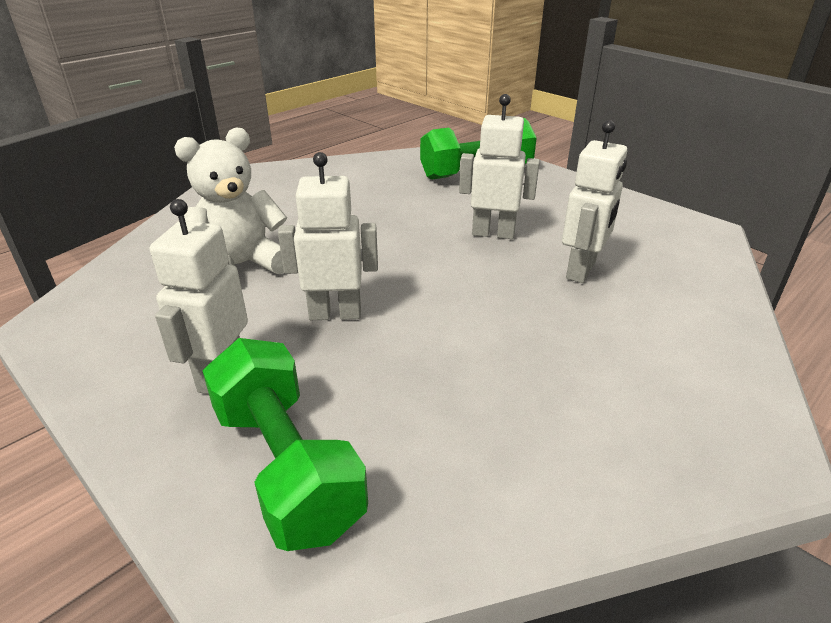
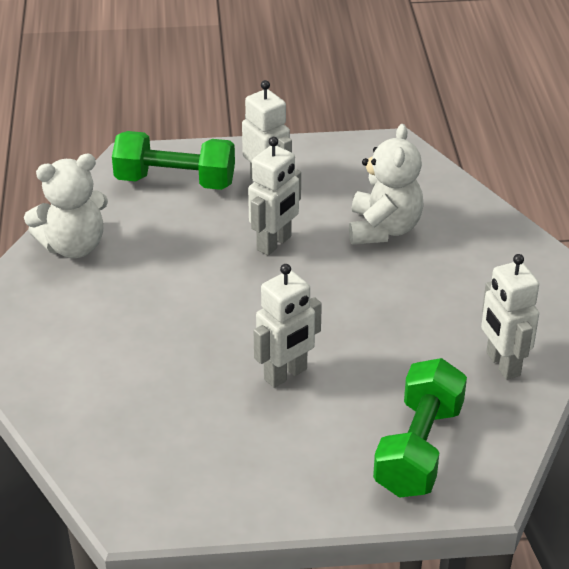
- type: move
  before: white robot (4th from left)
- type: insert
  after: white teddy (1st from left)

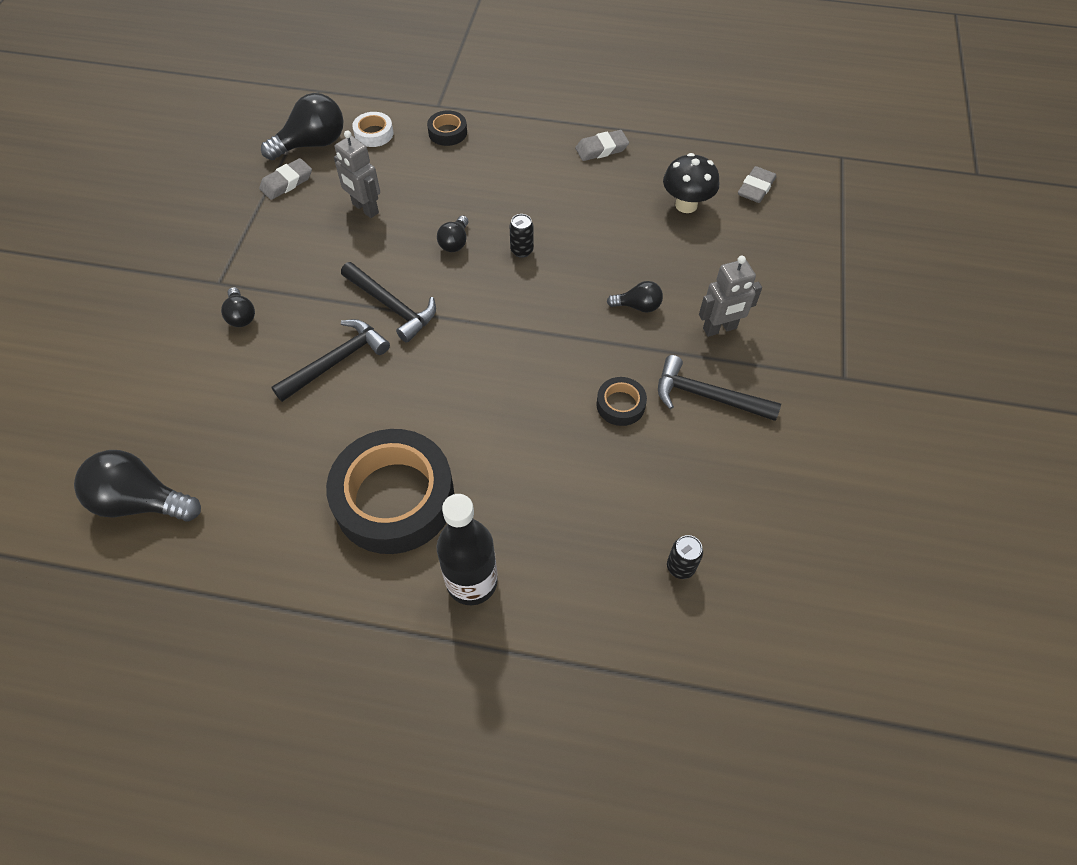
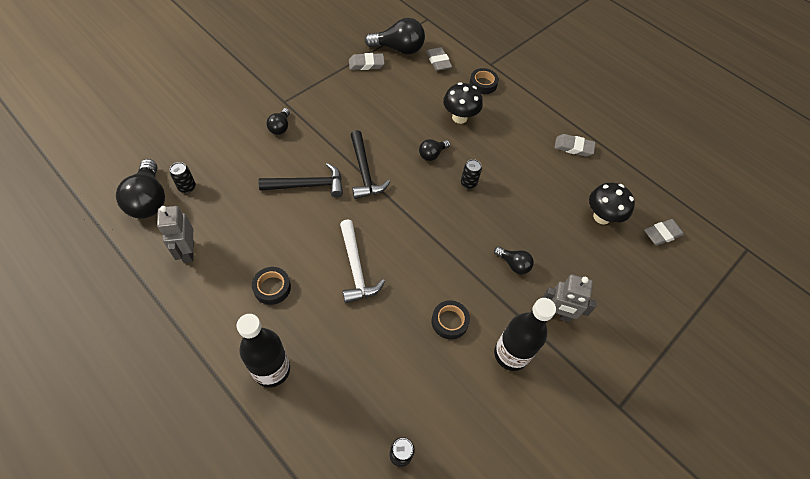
- type: rotate
  before: jet-black bulb (1st from left)
  turn: -150
- type: resize
  before: jet-black roll of tape (1st from left)
  scale: 0.44
- type: move
  before: grey robot (1st from left)
- type: replace
  before: white roll of tape
  after: grey gum eraser (2nd from left)
- type: replace
  before: jet-black claw hammer (3rd from left)
  after: jet-black flask (2nd from left)
- type: insert
  after: jet-black can (1st from left)
- type: insert
  after: white claw hammer
- type: insert
  after: jet-black mushroom (1st from left)

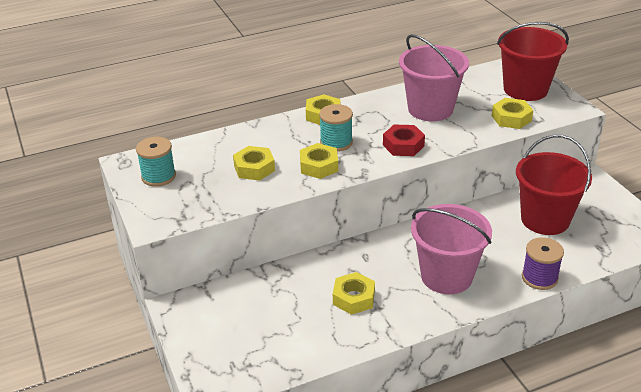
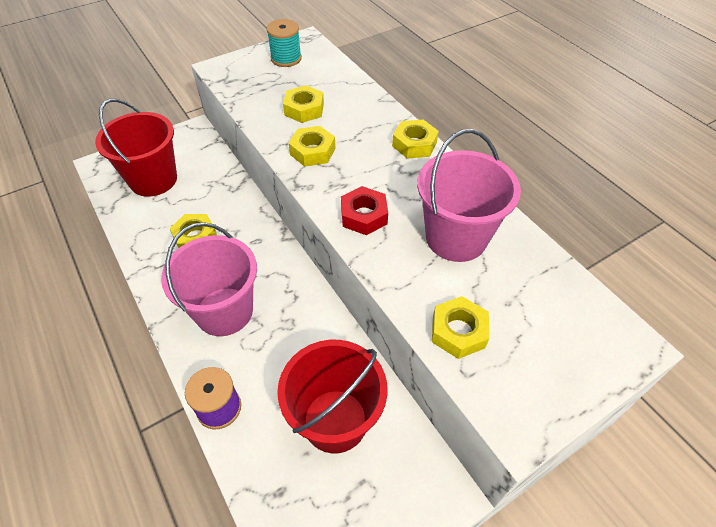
- type: delete
  before: aqua reel of thread (2nd from left)
- type: move
  before: crimson bucket (1st from left)

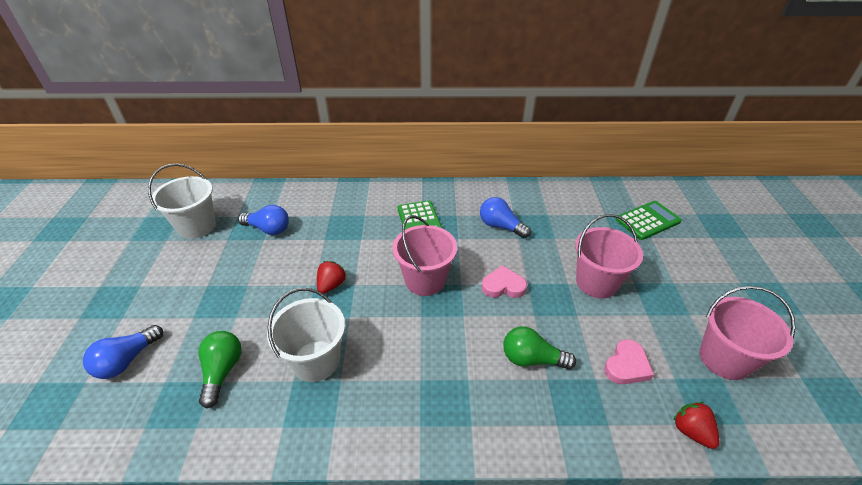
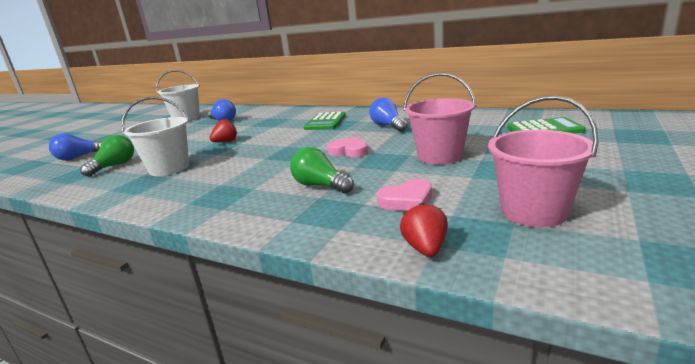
- type: delete
  before: pink bucket (1st from left)

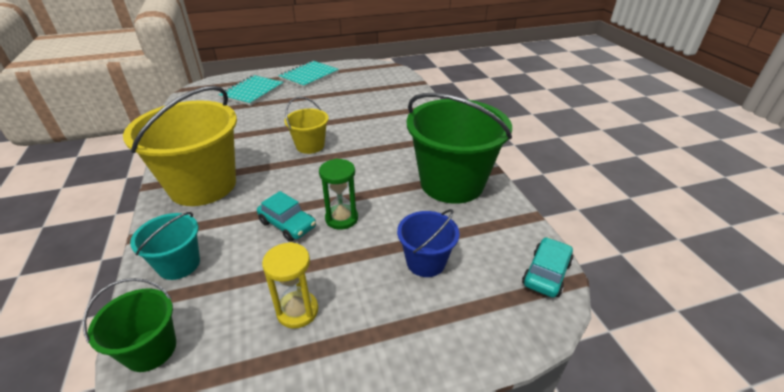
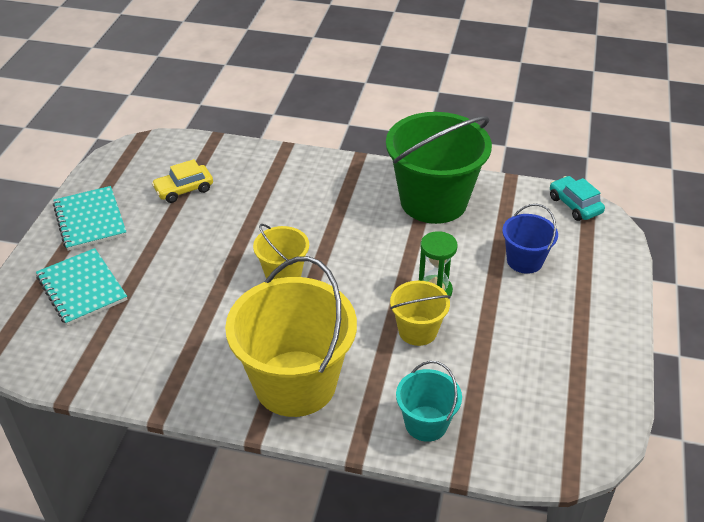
- type: delete
  before: green bucket (1st from left)
- type: replace
  before: aqua car (1st from left)
  after: yellow bucket (3rd from left)
- type: delete
  before: yellow sand timer
- type: insert
  after: yellow car

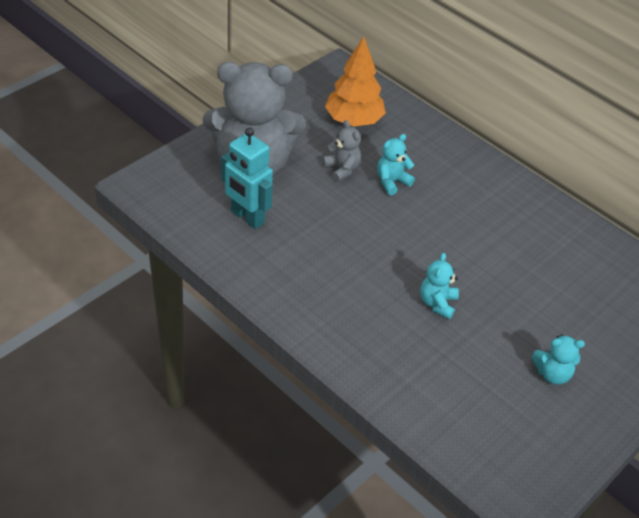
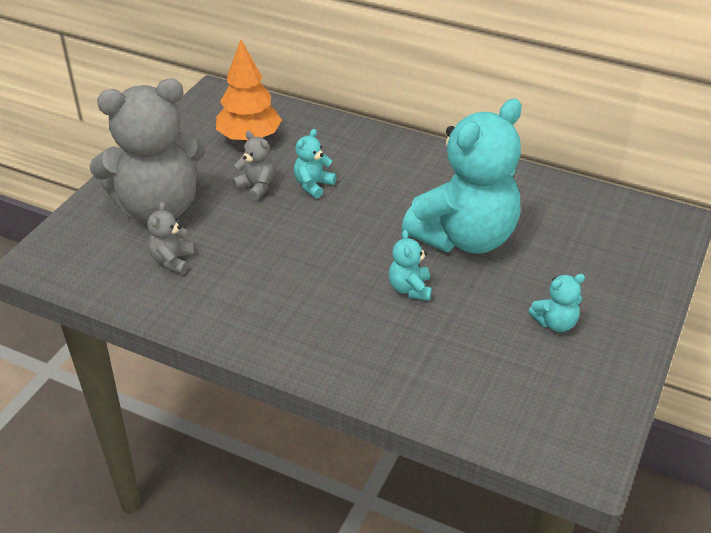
- type: replace
  before: aqua robot
  after: grey teddy (2nd from left)
- type: insert
  after: aqua teddy (3rd from left)

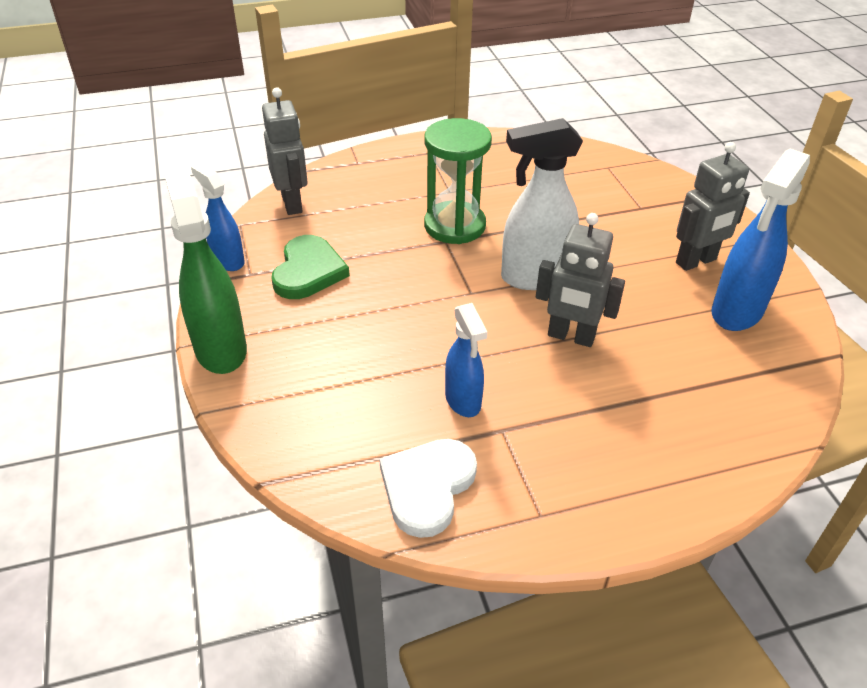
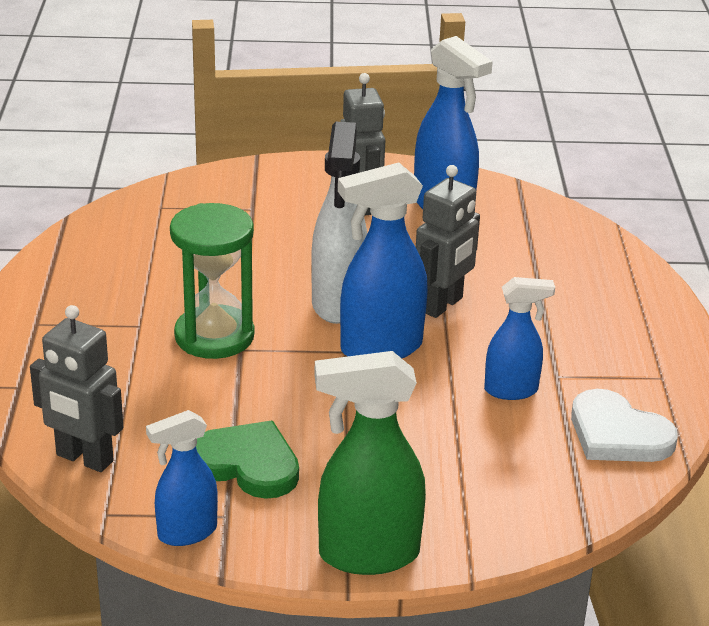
- type: rotate
  before: grey robot (1st from left)
  turn: -150
- type: insert
  after: blue spray bottle (2nd from left)

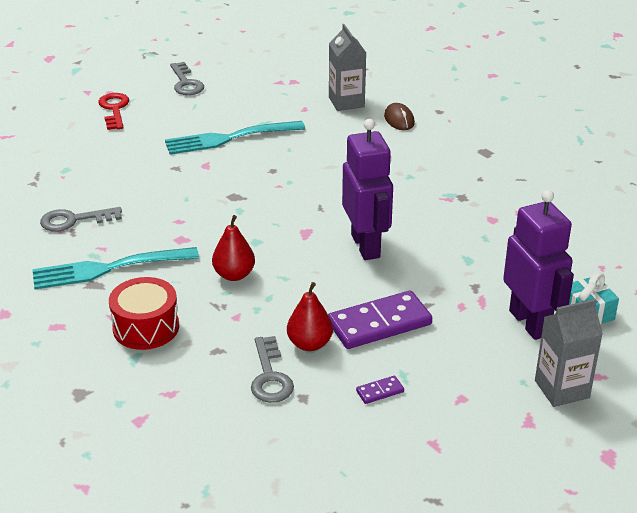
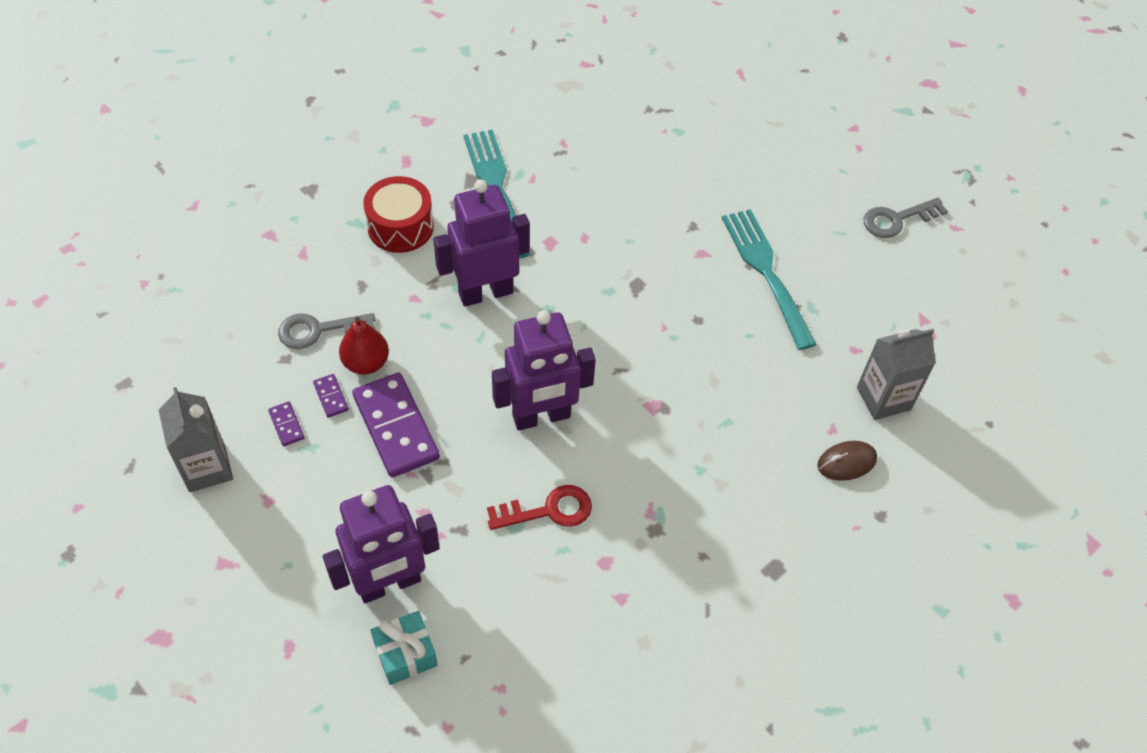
- type: delete
  before: grey key (1st from left)
- type: move
  before: crimson key
- type: replace
  before: crimson pear fruit (1st from left)
  after: royal purple robot (2nd from left)
- type: move
  before: grey milk carton (2nd from left in the first image)
  after: grey milk carton (1st from left)
- type: insert
  after: royal purple domino tile (2nd from left)

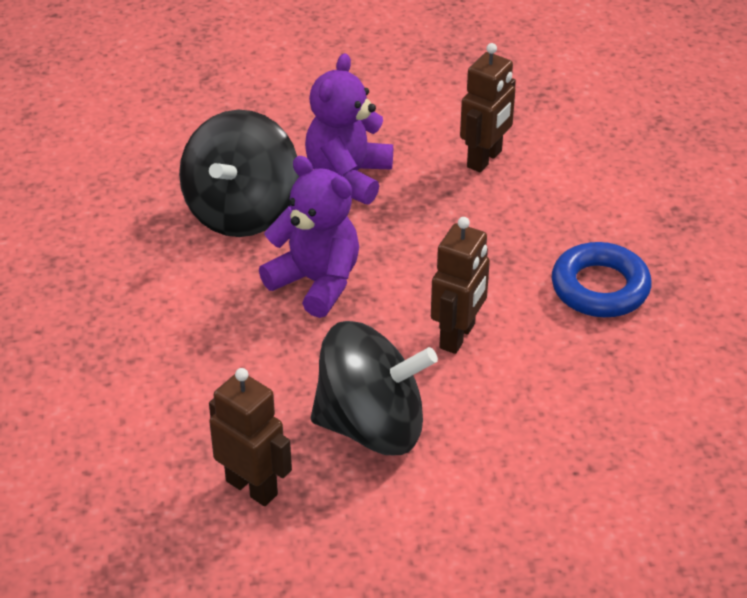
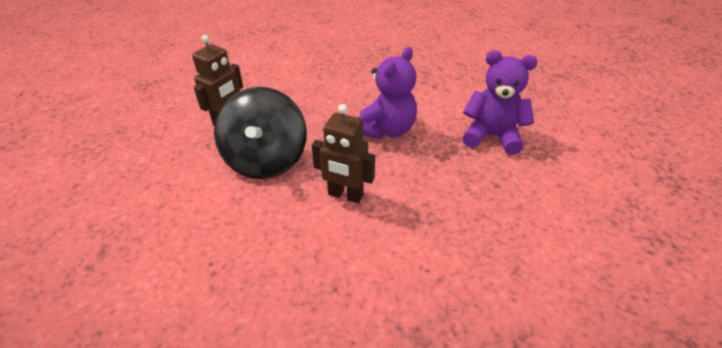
- type: delete
  before: jet-black spinning top (1st from left)
- type: delete
  before: russet robot (3rd from left)
- type: delete
  before: blue ring

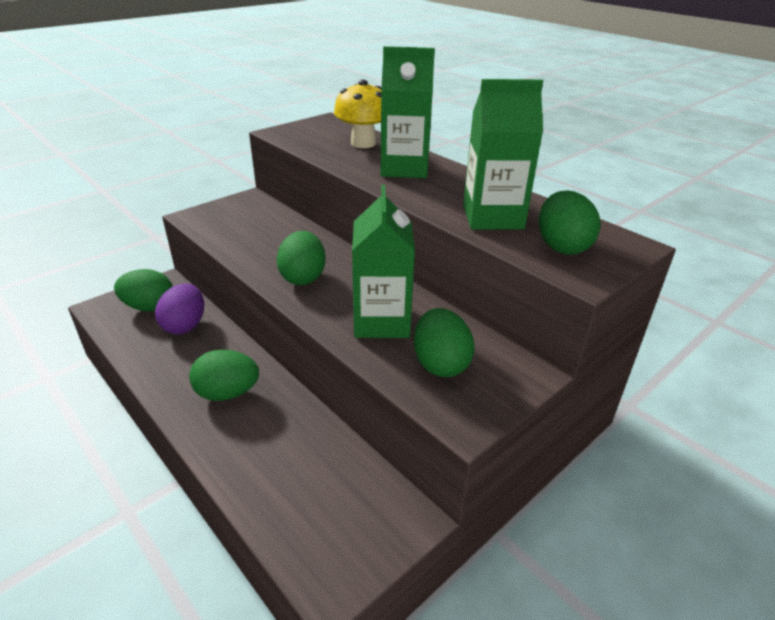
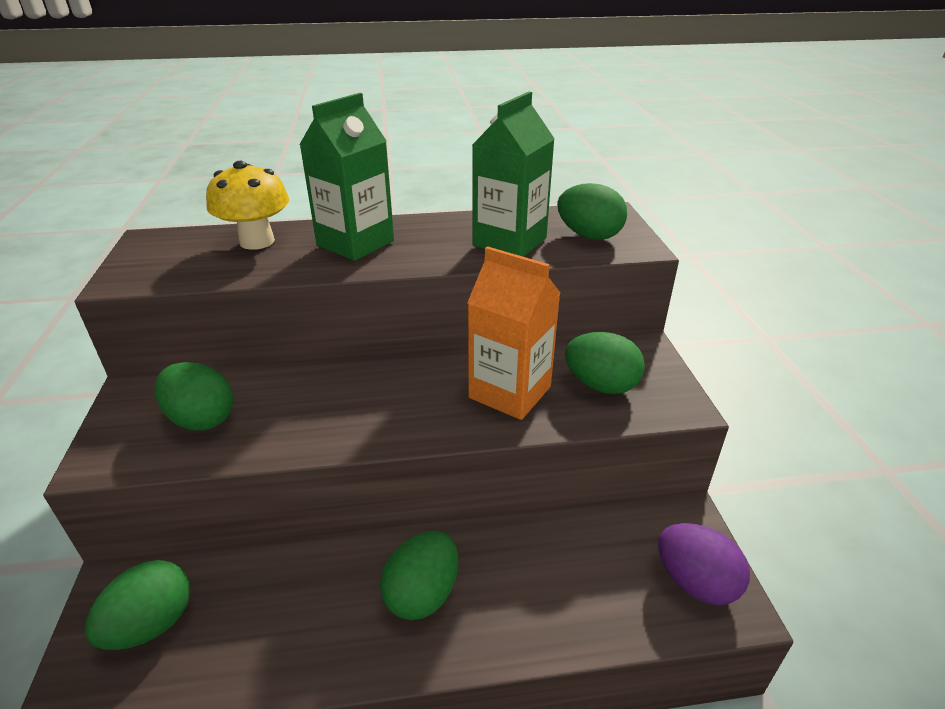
- type: move
  before: royal purple egg shape
- type: move
  before: green egg shape (3rd from left in the first image)
  after: green egg shape (2nd from left)
- type: recolor
  before: green milk carton (1st from left)
  after: orange-coloured milk carton

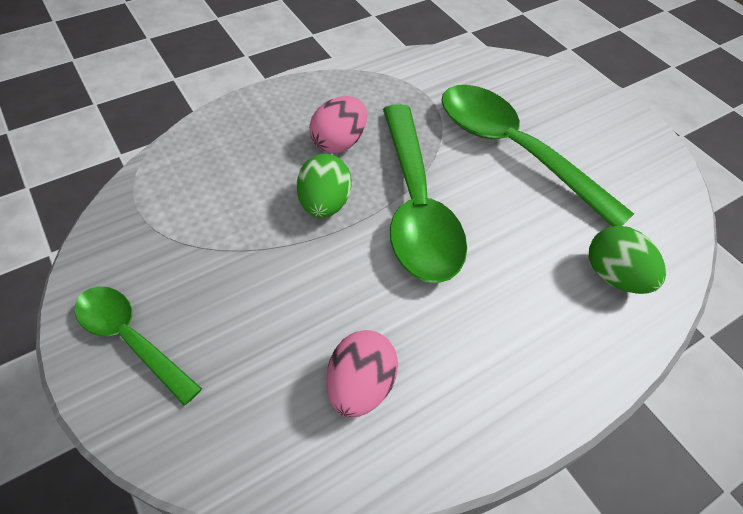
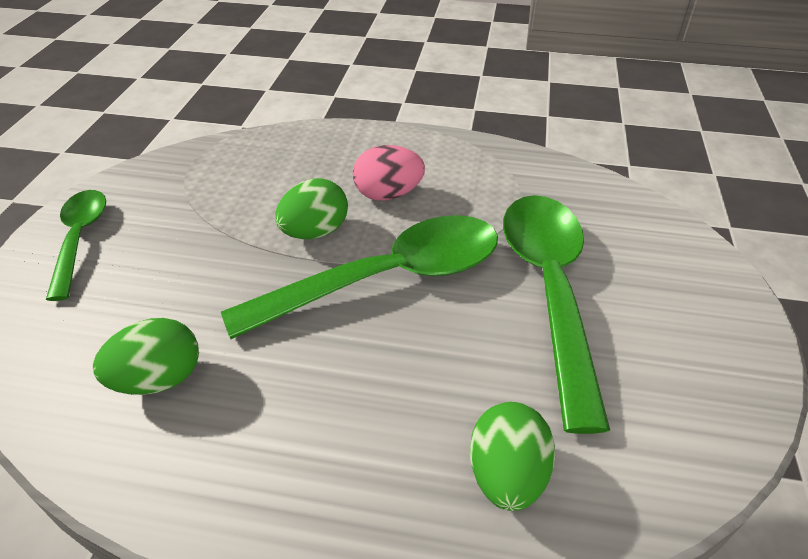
- type: recolor
  before: pink egg shape (2nd from left)
  after: green egg shape (1st from left)
- type: rotate
  before: green teaspoon (2nd from left)
  turn: -150

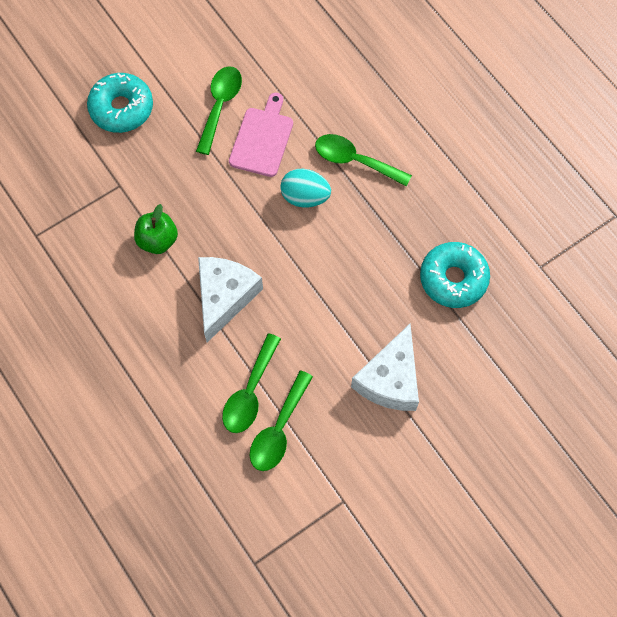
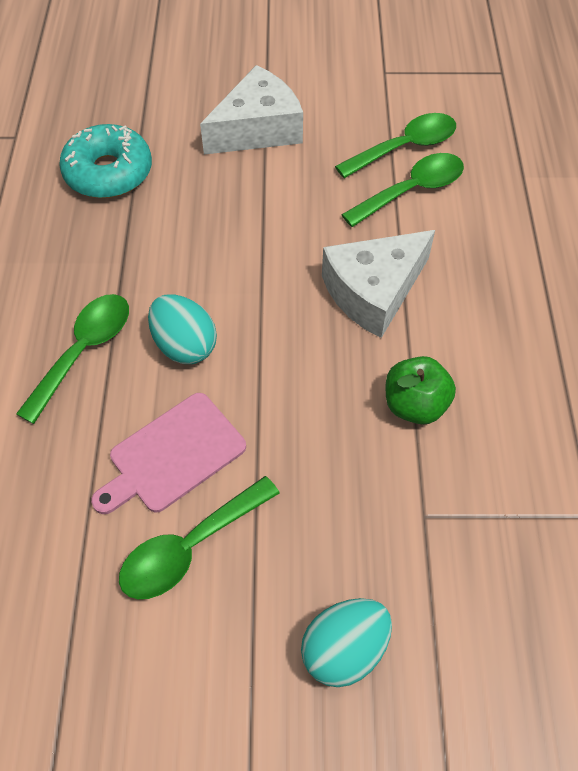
- type: replace
  before: aqua glazed donut (1st from left)
  after: aqua egg shape (2nd from left)
- type: rotate
  before: green teaspoon (4th from left in the first image)
  turn: -120

